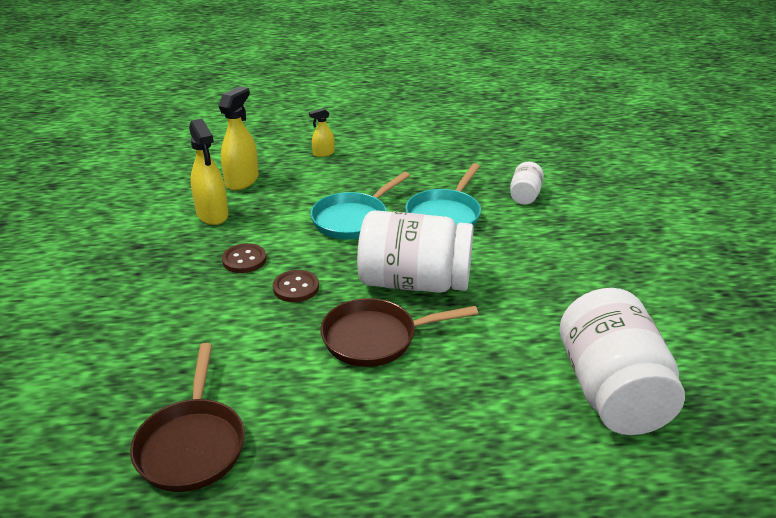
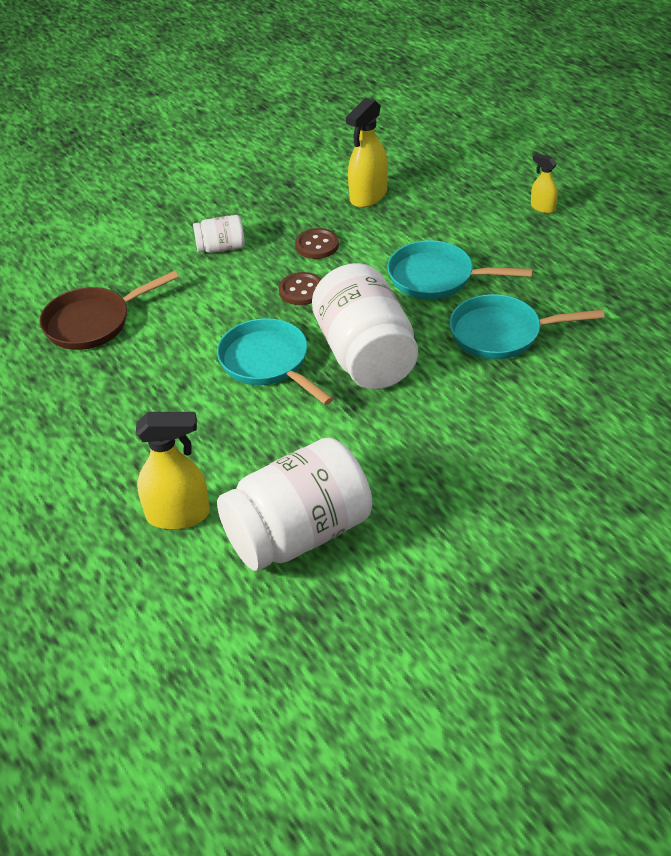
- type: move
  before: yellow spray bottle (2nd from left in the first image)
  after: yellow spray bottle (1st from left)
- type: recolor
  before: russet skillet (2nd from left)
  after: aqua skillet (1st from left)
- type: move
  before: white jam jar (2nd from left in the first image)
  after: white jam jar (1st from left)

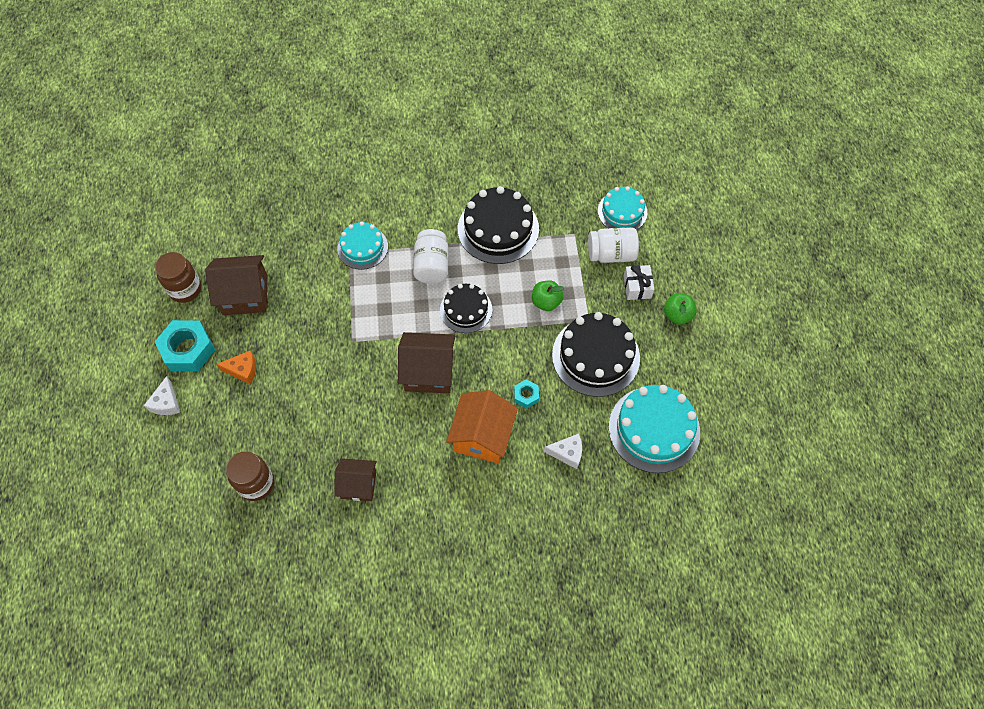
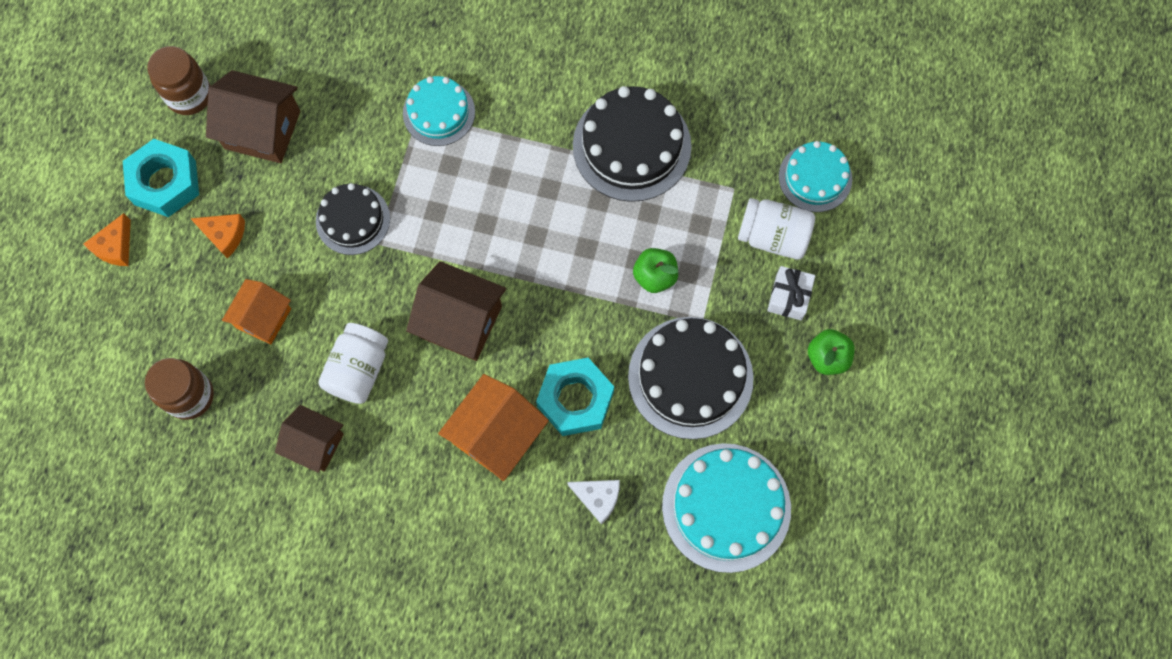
- type: recolor
  before: white cheese wedge (1st from left)
  after: orange-coloured cheese wedge (1st from left)
- type: move
  before: white jam jar (1st from left)
- type: move
  before: jet-black layer cake (1st from left)
- type: resize
  before: aqua hex nut (2nd from left)
  scale: 2.01
- type: insert
  after: orange-coloured cottage (1st from left)

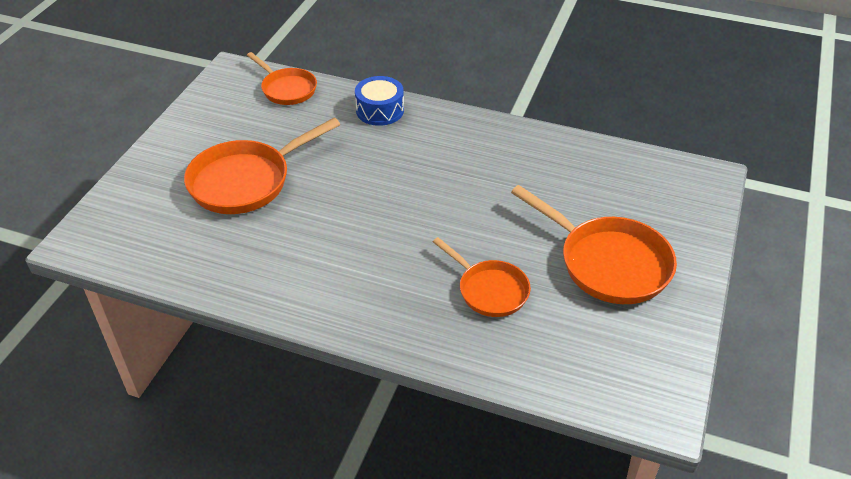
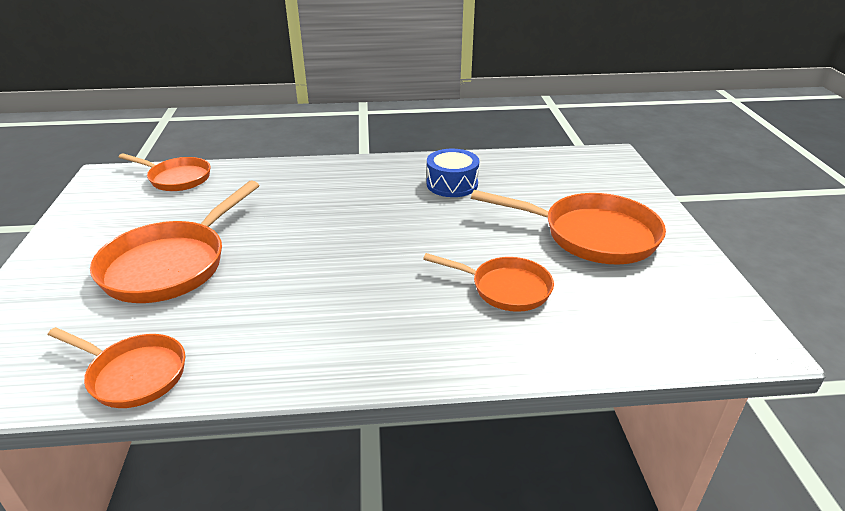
- type: move
  before: blue snare drum
- type: insert
  after: orange-coloured skillet (1st from left)

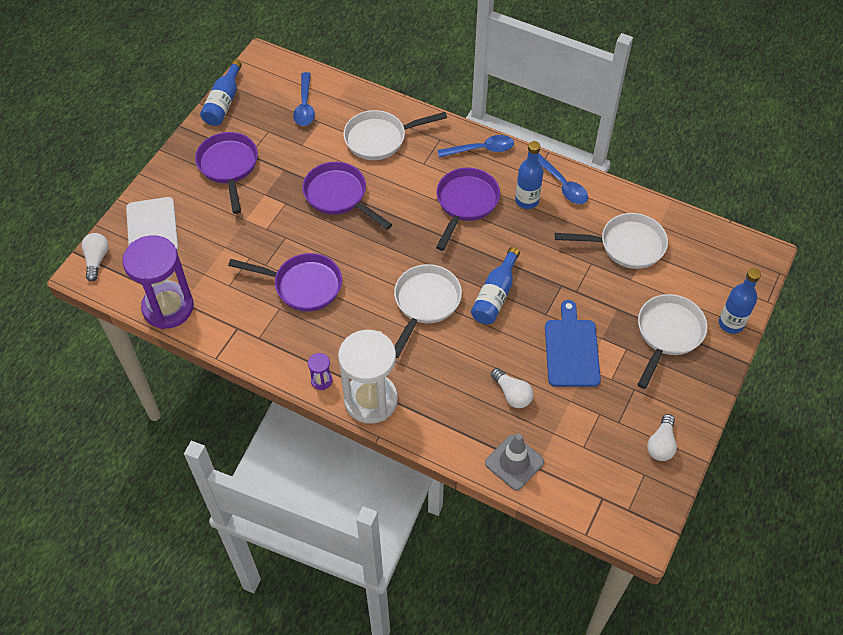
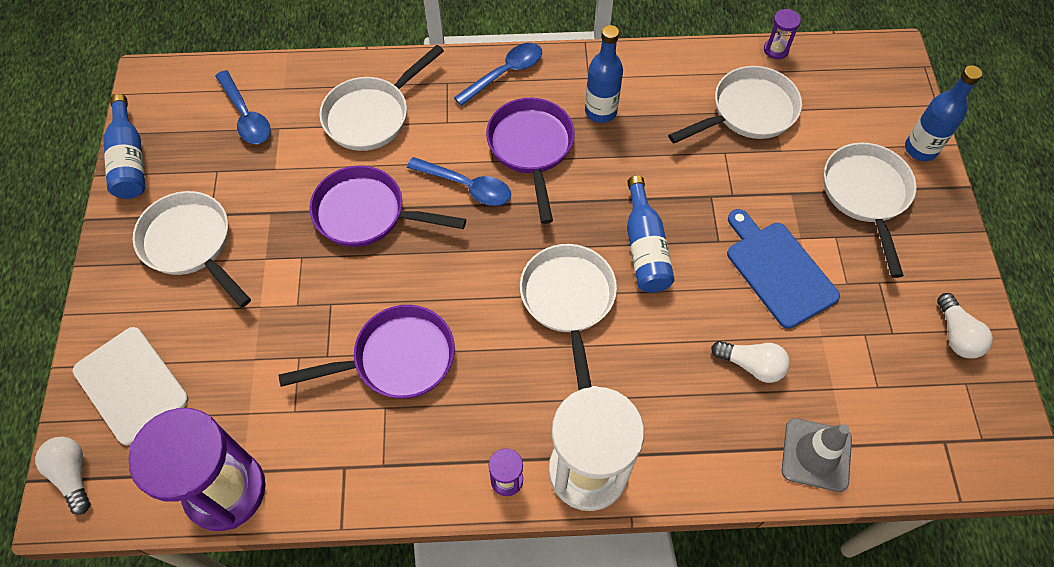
- type: recolor
  before: royal purple skillet (1st from left)
  after: white skillet (1st from left)
- type: move
  before: blue teaspoon (3rd from left in the first image)
  after: blue teaspoon (2nd from left)
- type: insert
  after: royal purple sand timer (3rd from left)

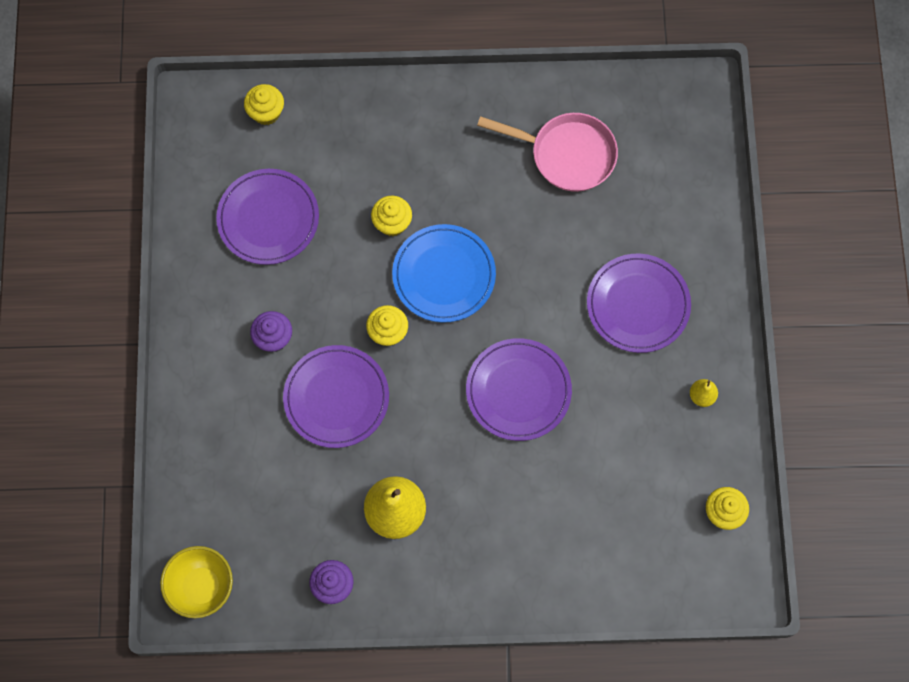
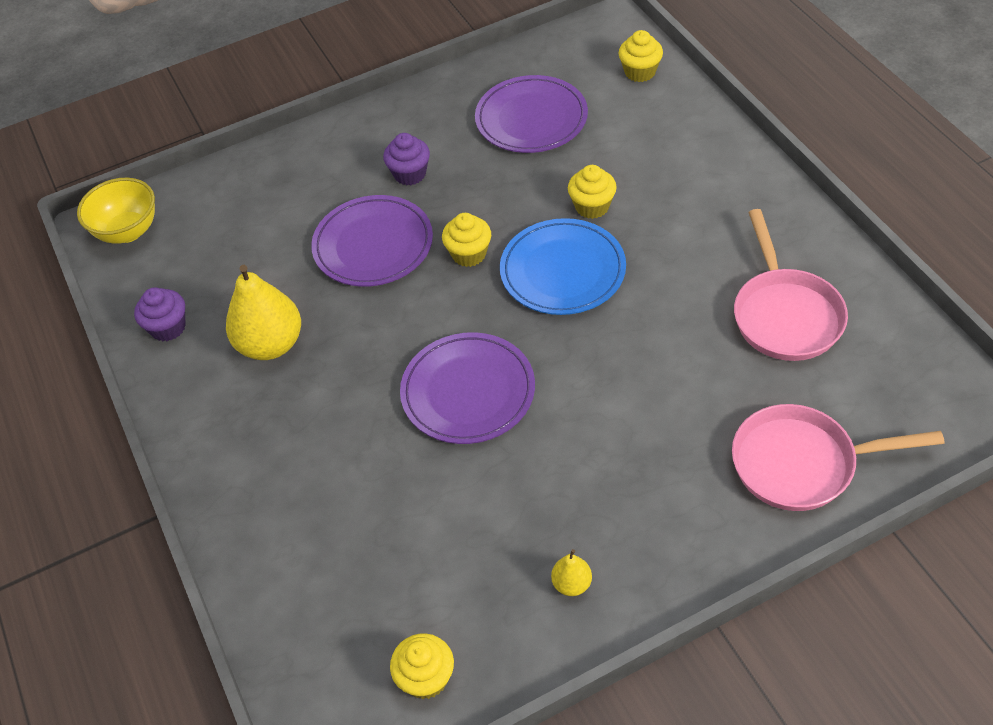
- type: delete
  before: royal purple dinner plate (4th from left)
- type: insert
  after: pink skillet (2nd from left)

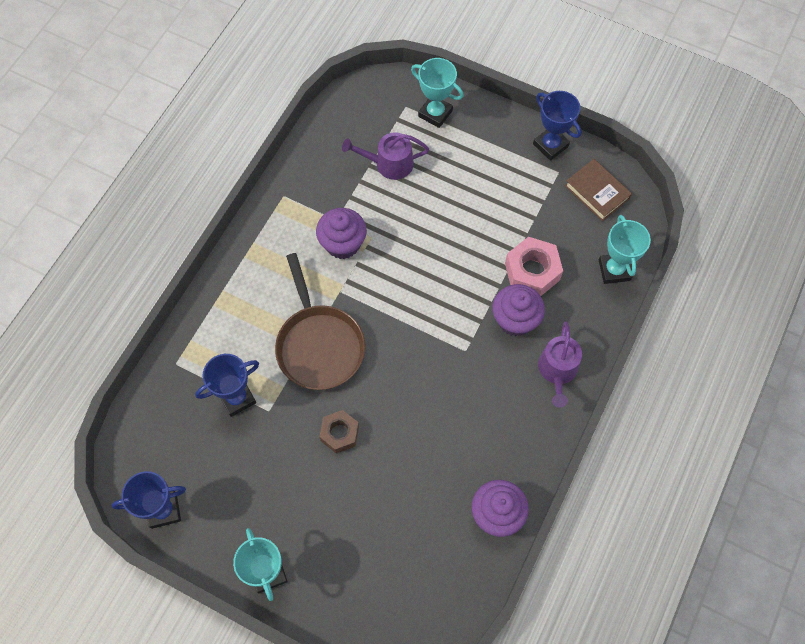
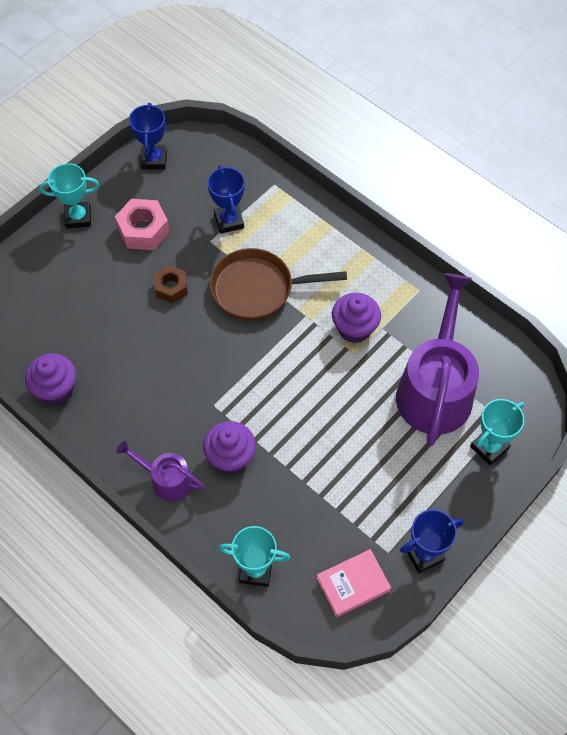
- type: resize
  before: royal purple watering can (1st from left in the first image)
  scale: 1.97
- type: move
  before: pink hex nut
- type: recolor
  before: russet book
  after: pink book

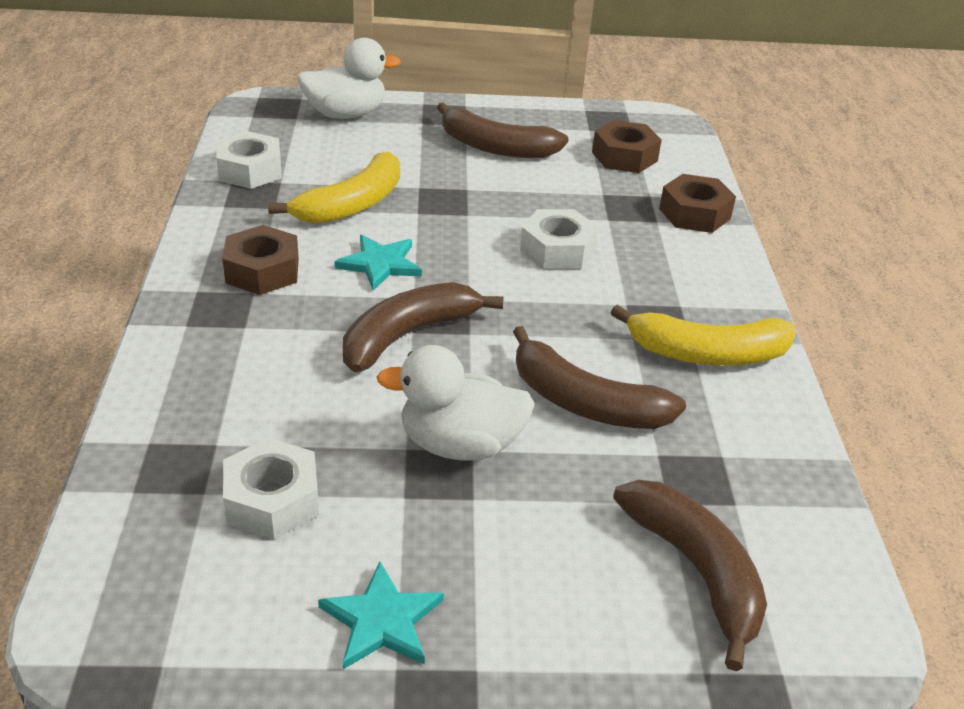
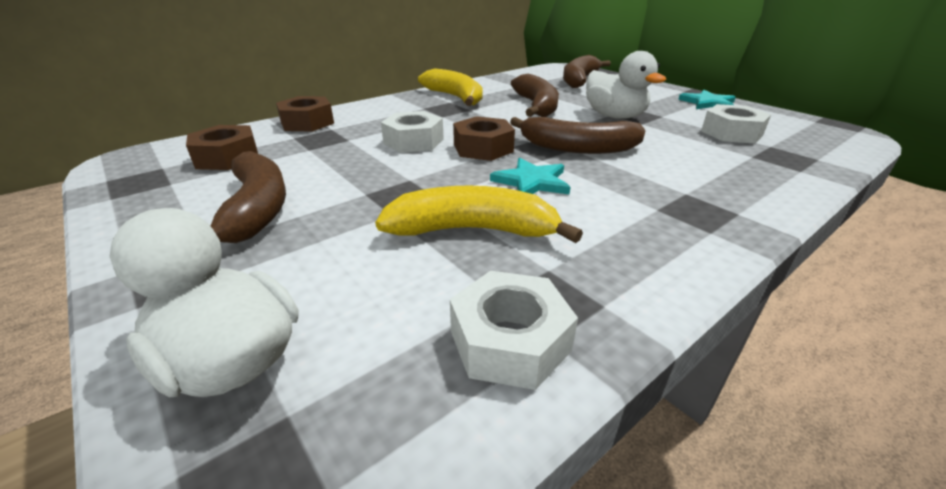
- type: move
  before: russet hex nut (1st from left in the first image)
  after: russet hex nut (3rd from left)

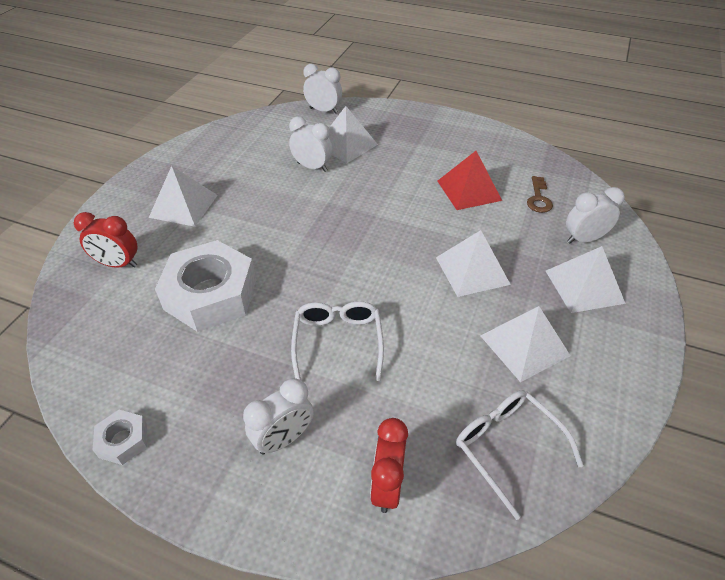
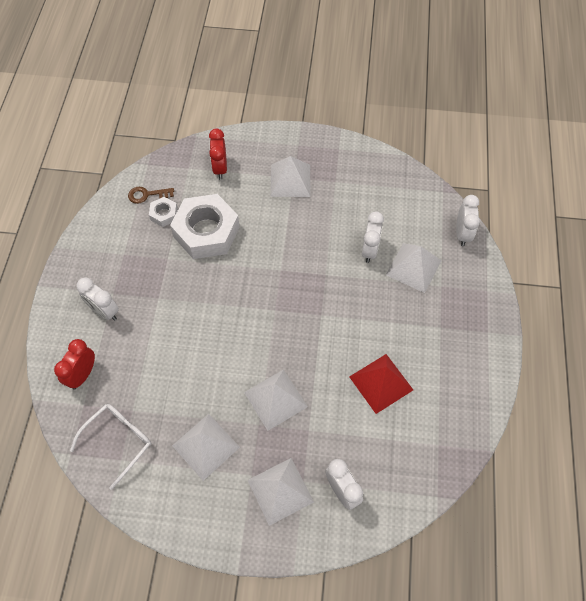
- type: move
  before: white hex nut (1st from left)
- type: delete
  before: white glasses (1st from left)
- type: rotate
  before: crimson clock (2nd from left in the first image)
  turn: -60
- type: move
  before: russet key

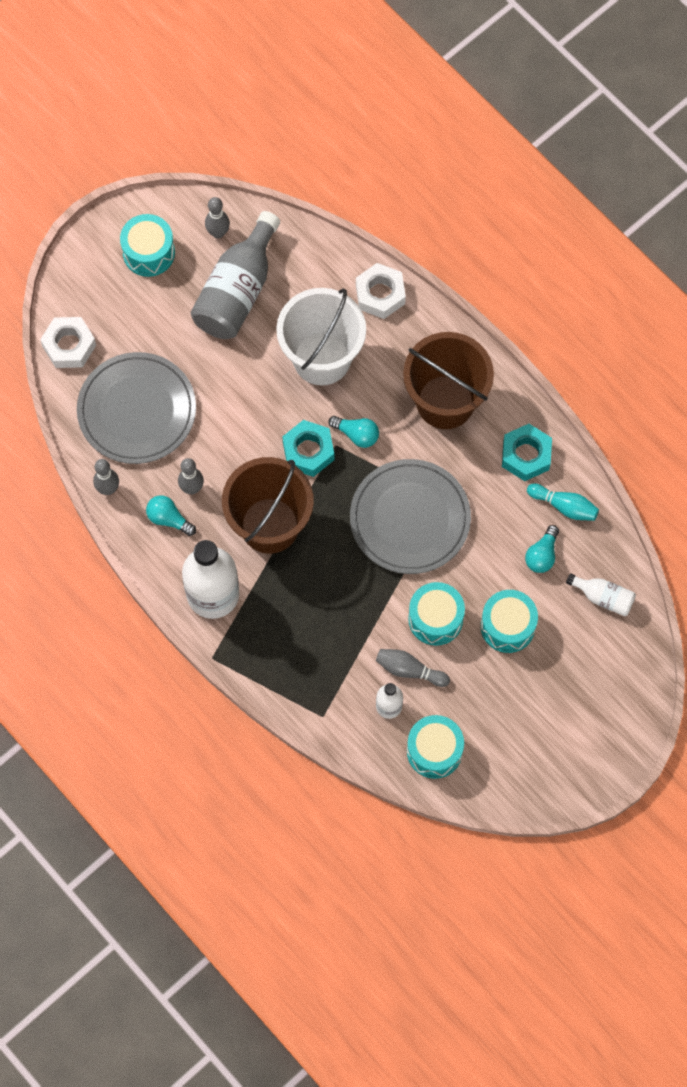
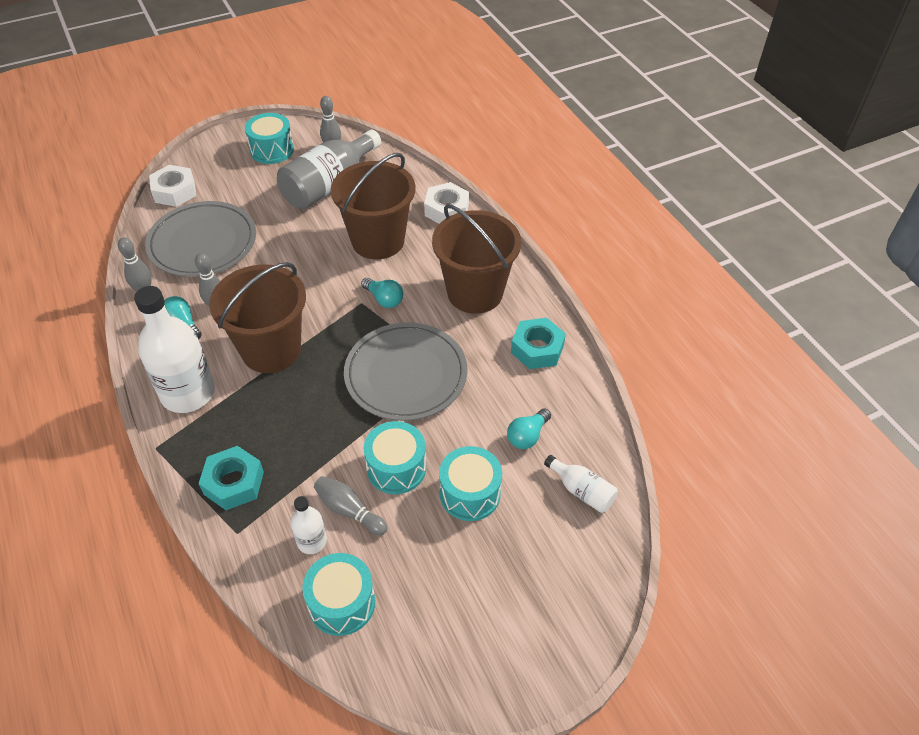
- type: recolor
  before: white bucket
  after: russet bucket (2nd from left)
- type: move
  before: aqua hex nut (1st from left)
- type: delete
  before: aqua bowling pin

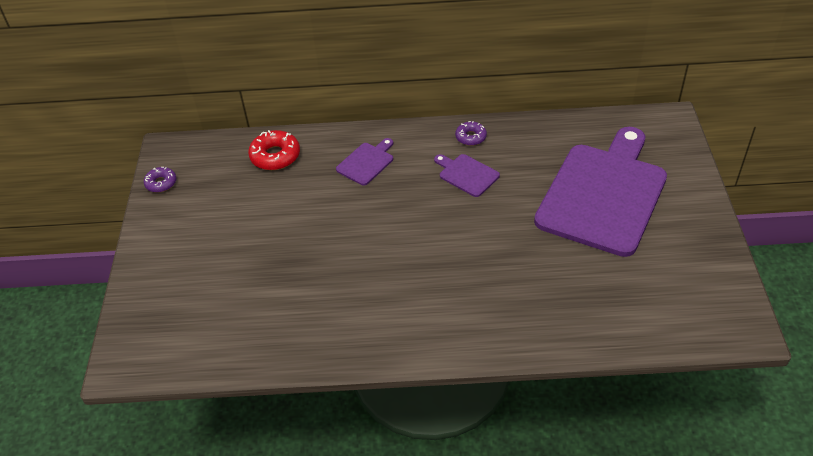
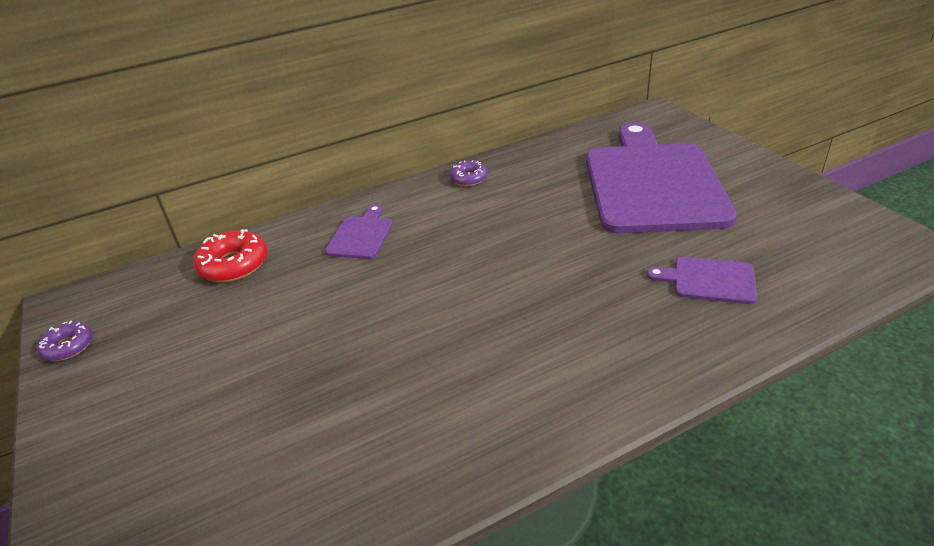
- type: move
  before: royal purple bread board (2nd from left in the first image)
  after: royal purple bread board (3rd from left)

